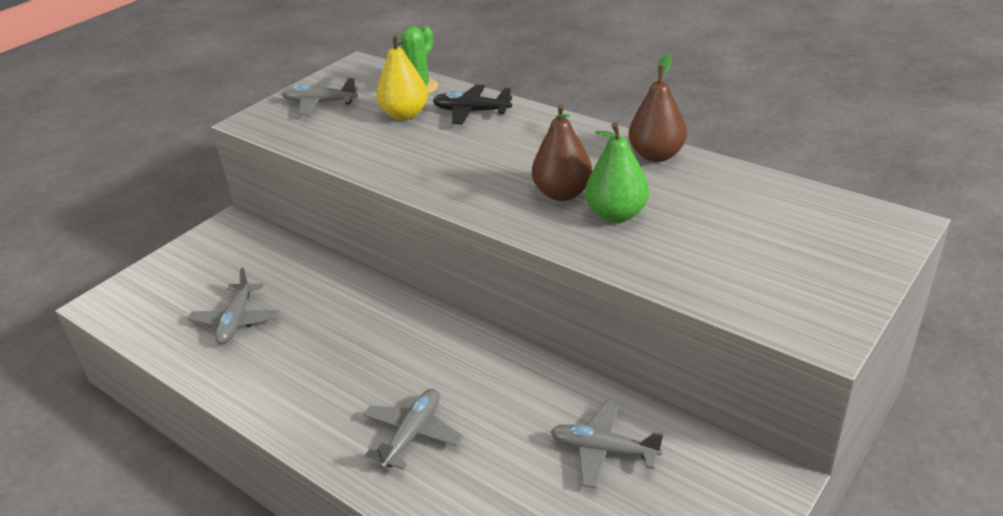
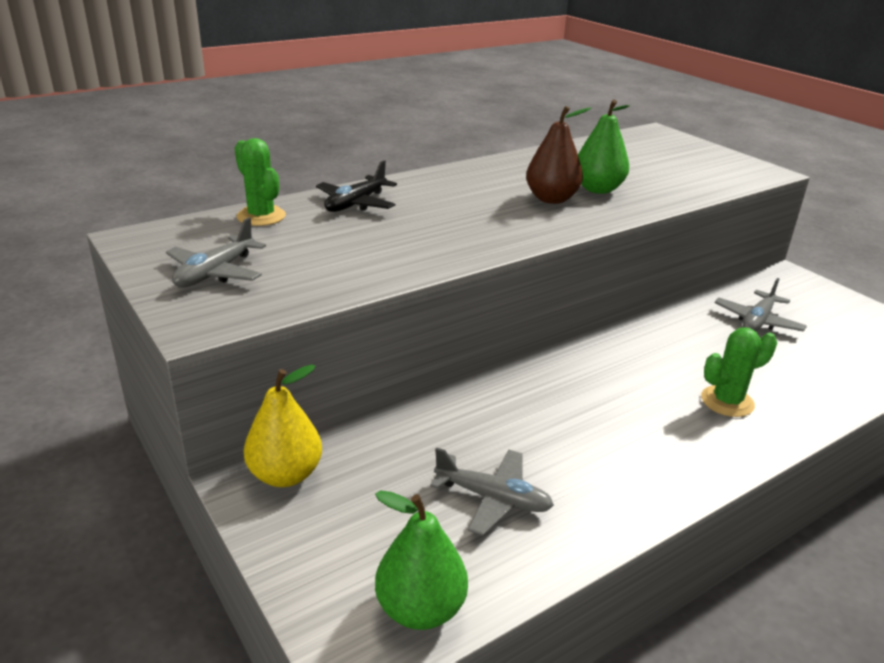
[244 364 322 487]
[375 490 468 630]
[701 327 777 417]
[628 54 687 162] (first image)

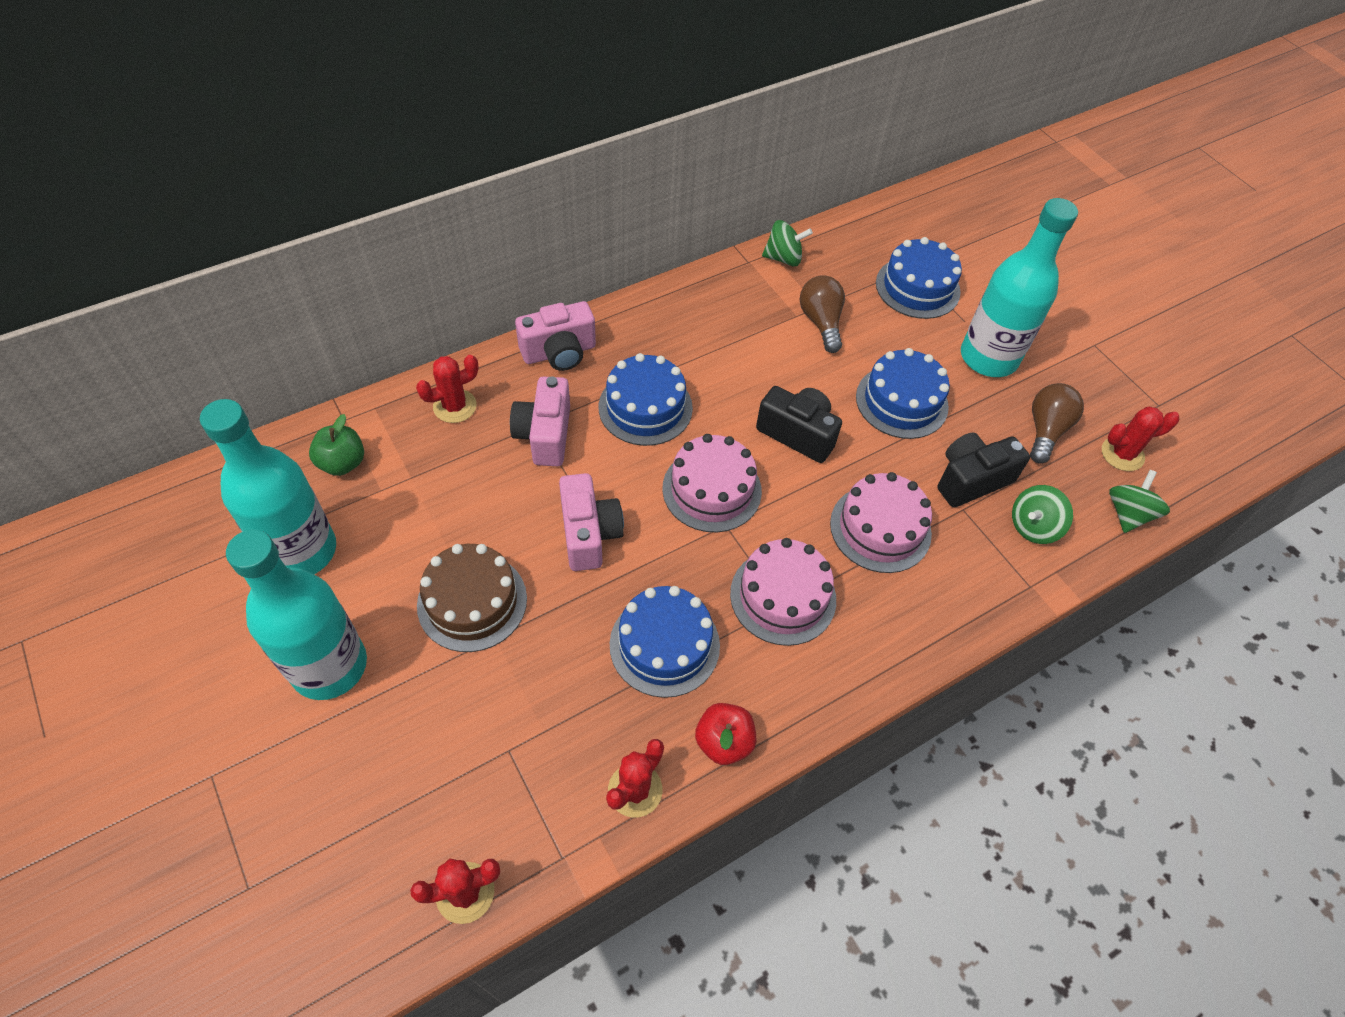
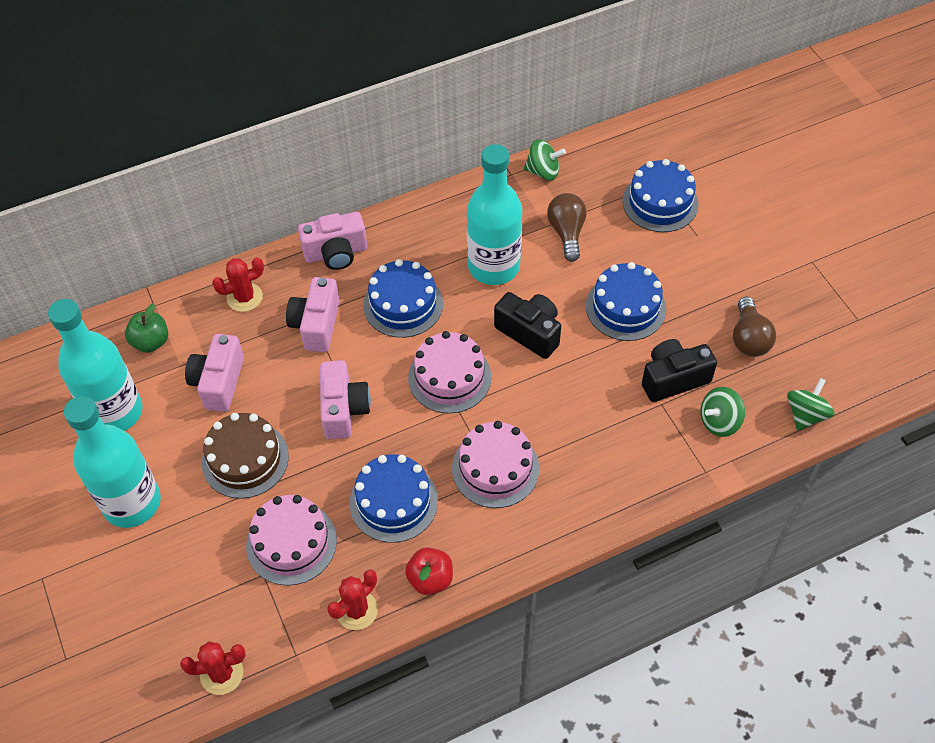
[185 334 244 412]
[246 495 337 586]
[467 144 522 285]
[733 297 776 357]
[1102 407 1179 471] (first image)

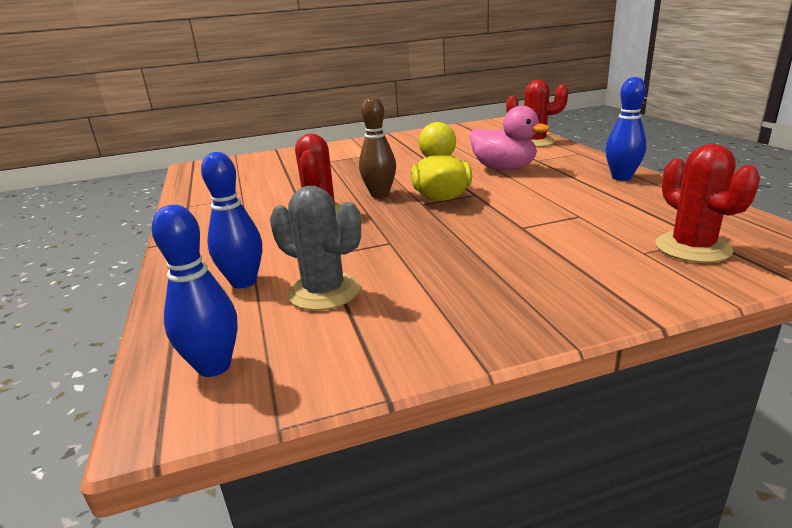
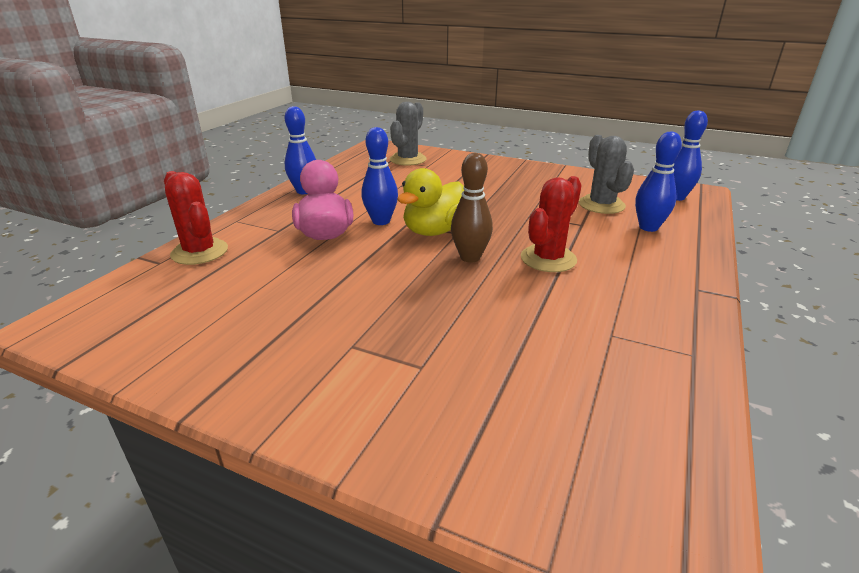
[361 127 398 225]
[390 102 427 166]

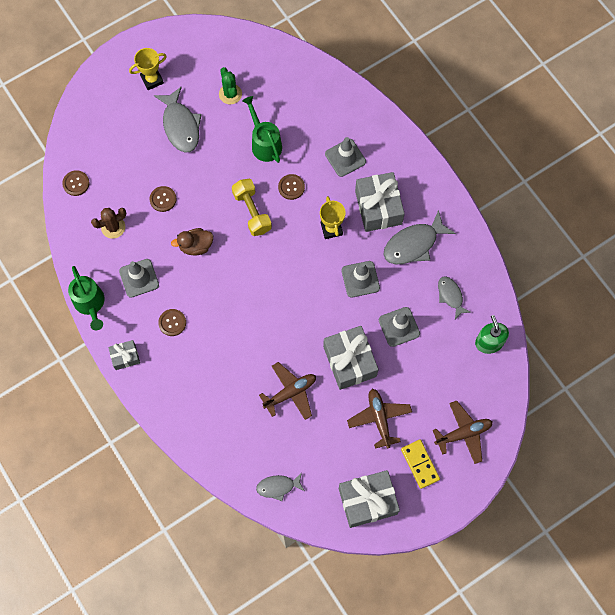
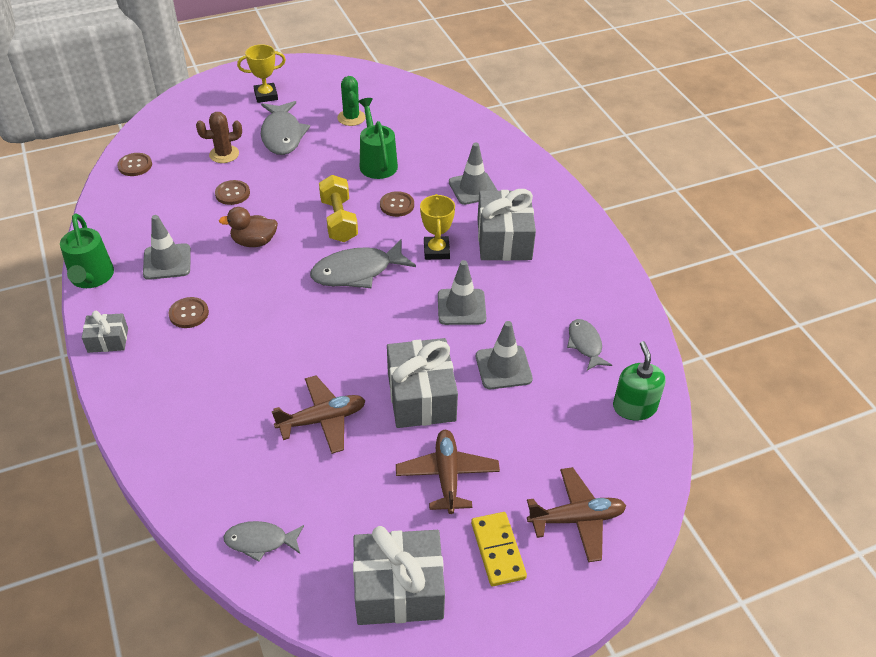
[196 112 242 163]
[310 239 416 289]

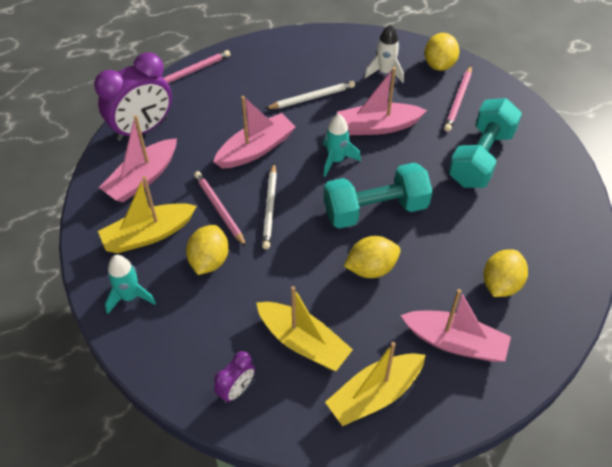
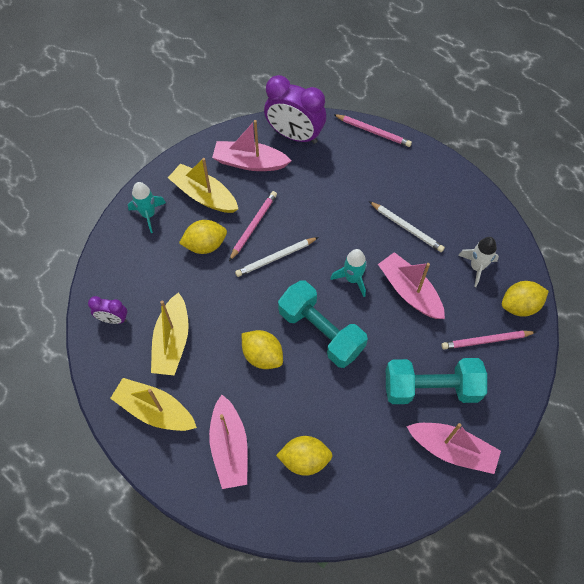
[406 423 501 474]

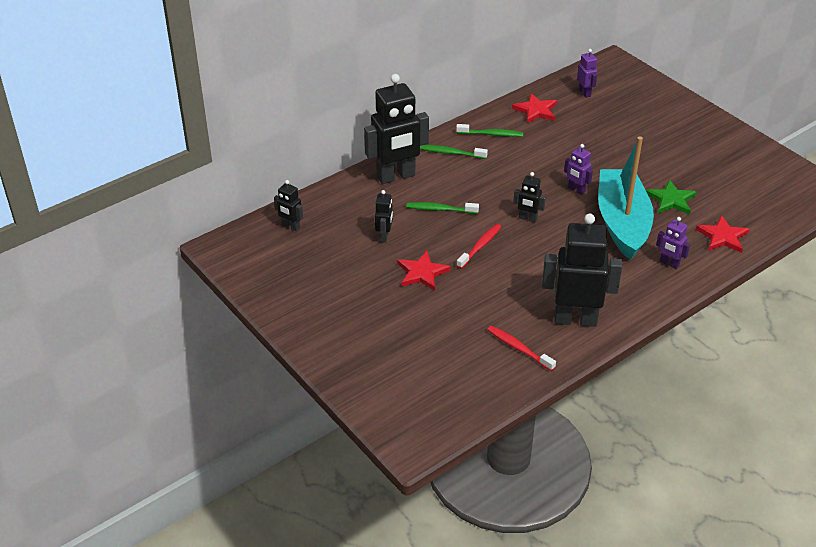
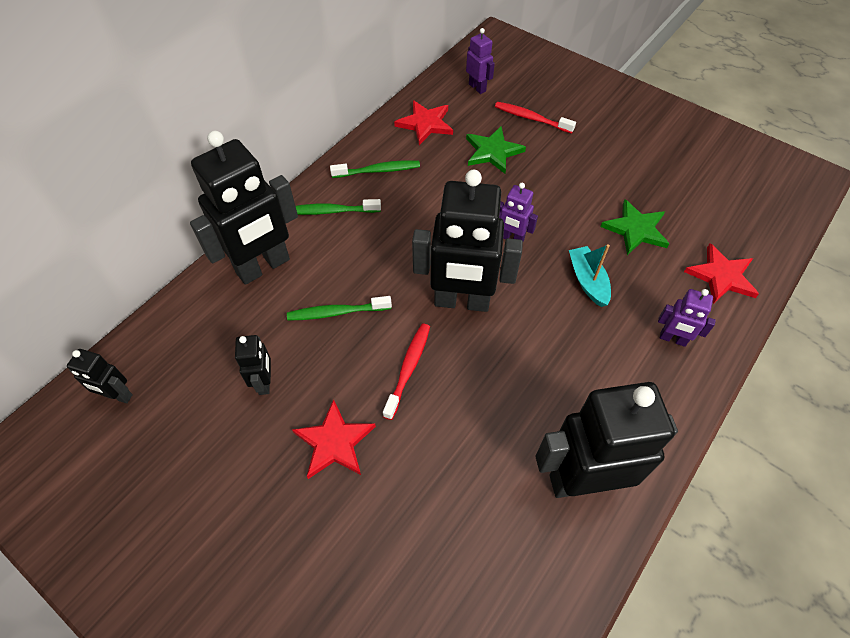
[412 170 523 312]
[466 127 526 174]
[495 102 576 134]
[569 244 611 307]

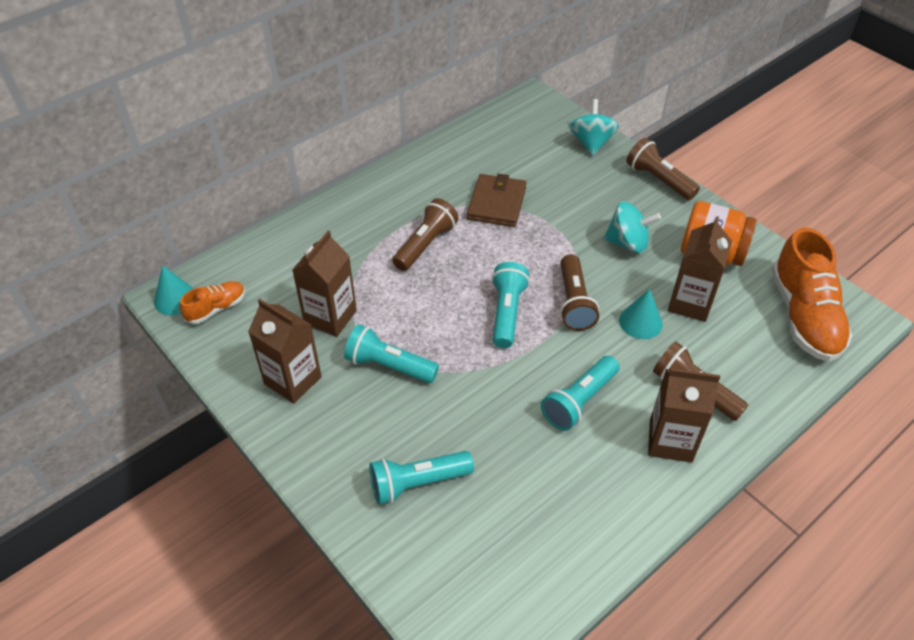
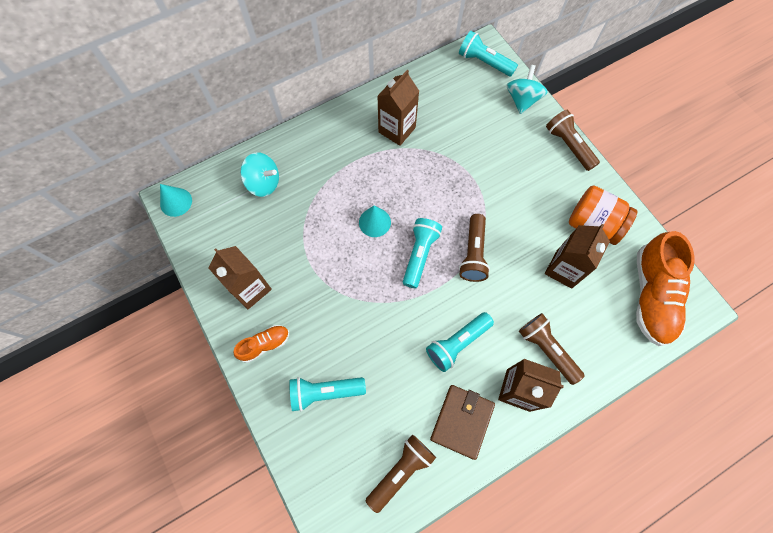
[233 325 289 363]
[240 152 279 197]
[359 206 391 237]
[366 435 436 513]
[377 70 419 146]
[430 385 495 460]
[459 31 518 77]

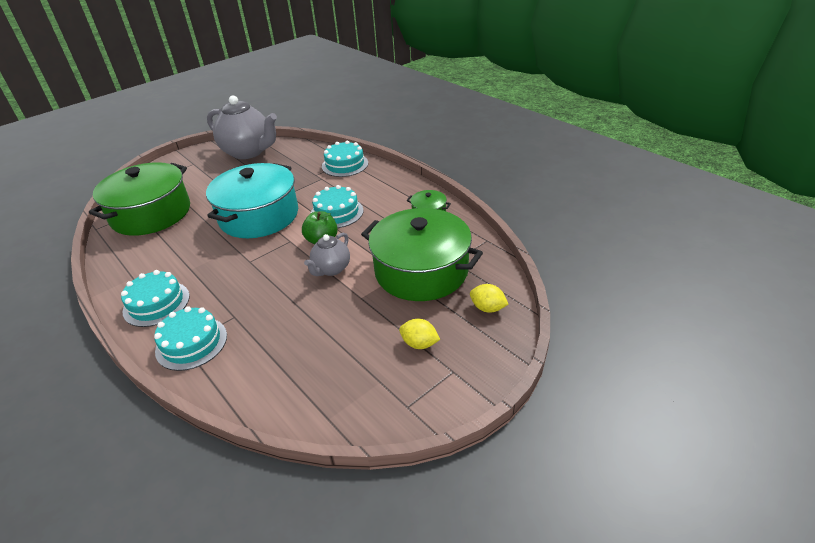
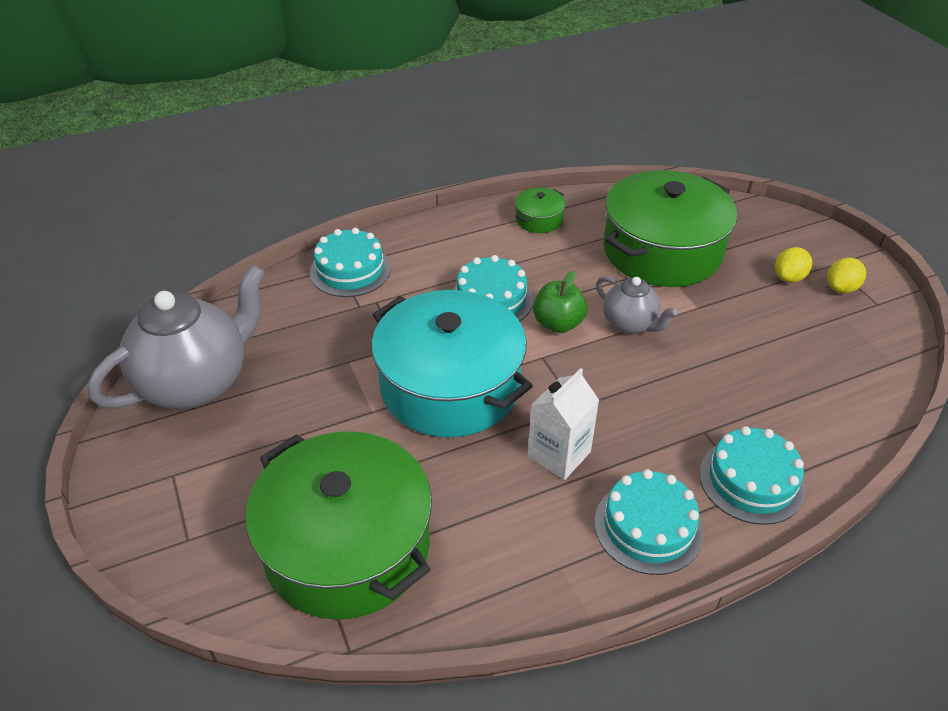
[528 368 599 480]
[827 258 866 293]

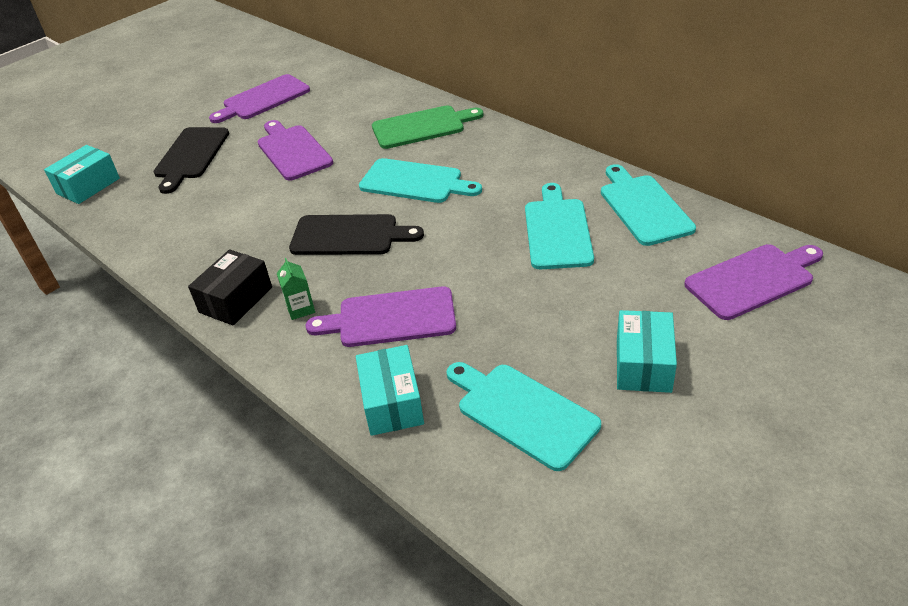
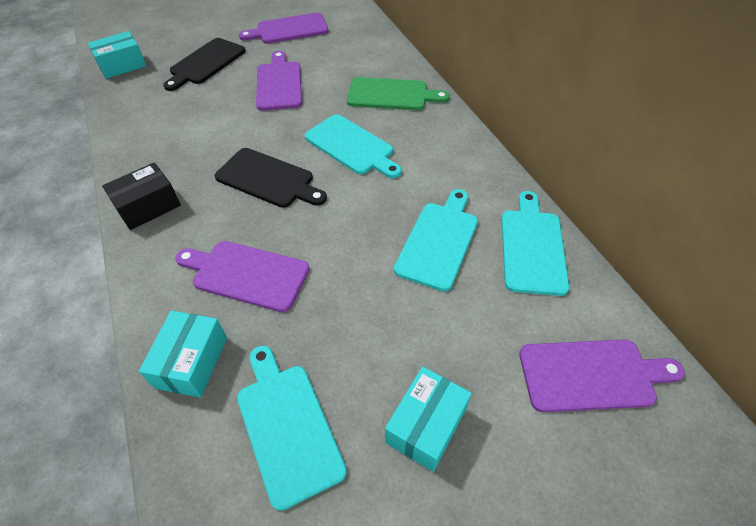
[277 258 315 320] (first image)

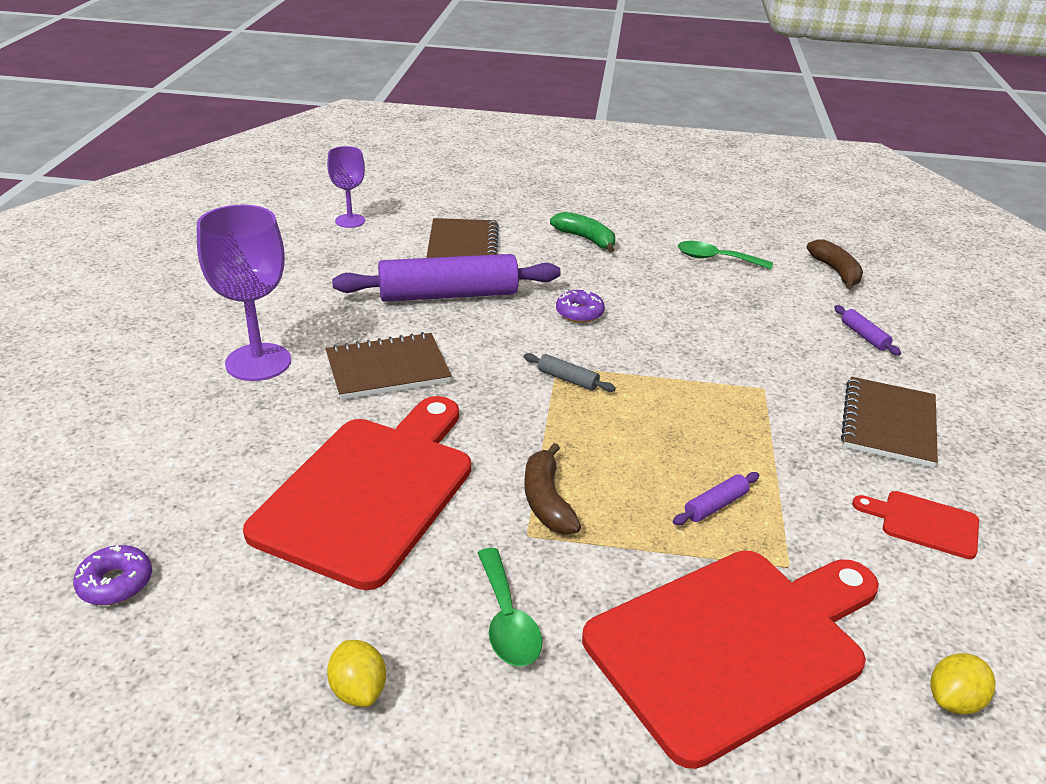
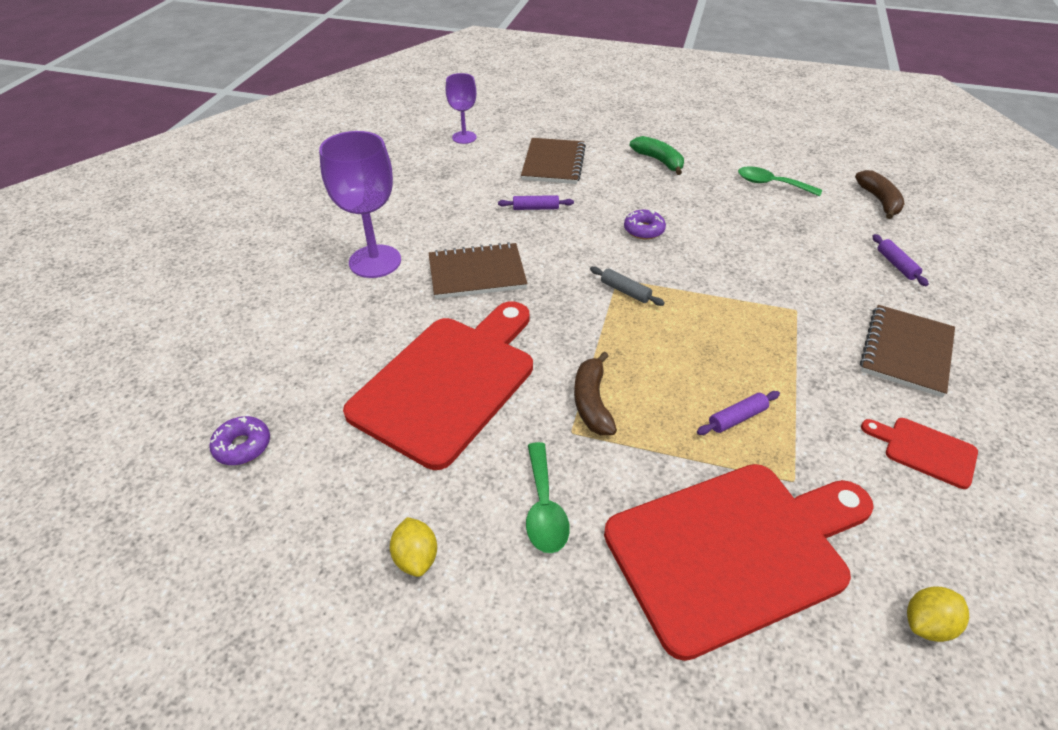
[498 195 574 210]

